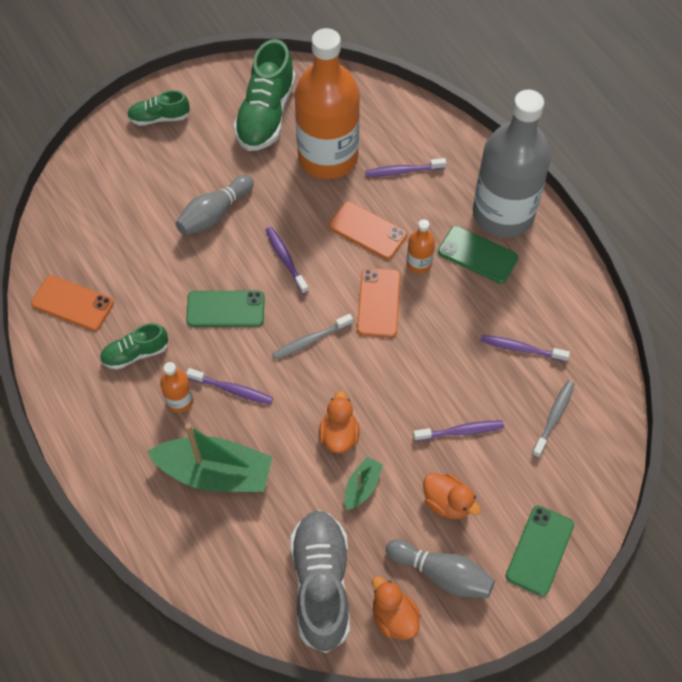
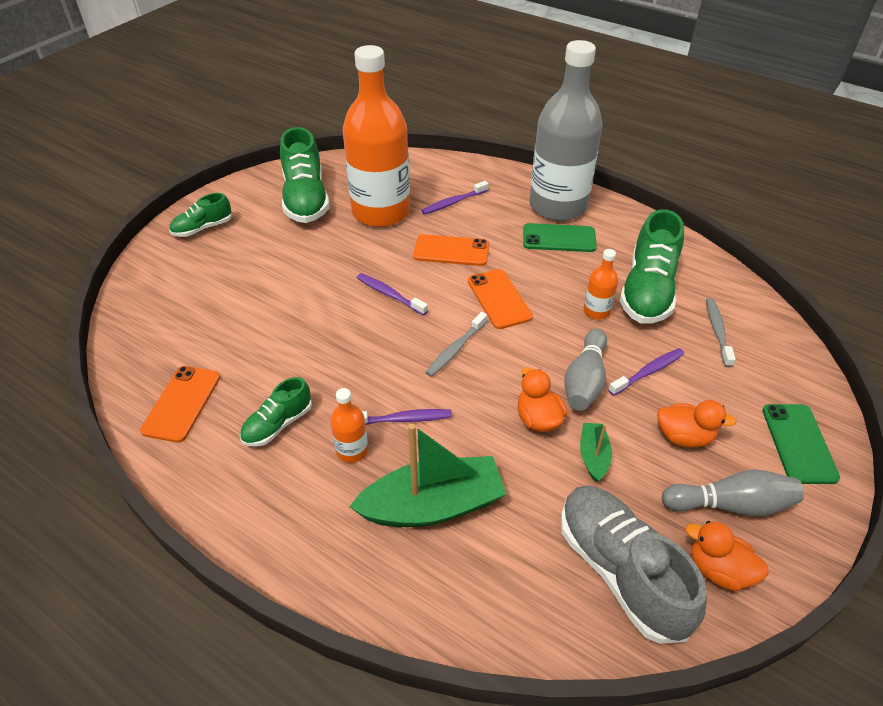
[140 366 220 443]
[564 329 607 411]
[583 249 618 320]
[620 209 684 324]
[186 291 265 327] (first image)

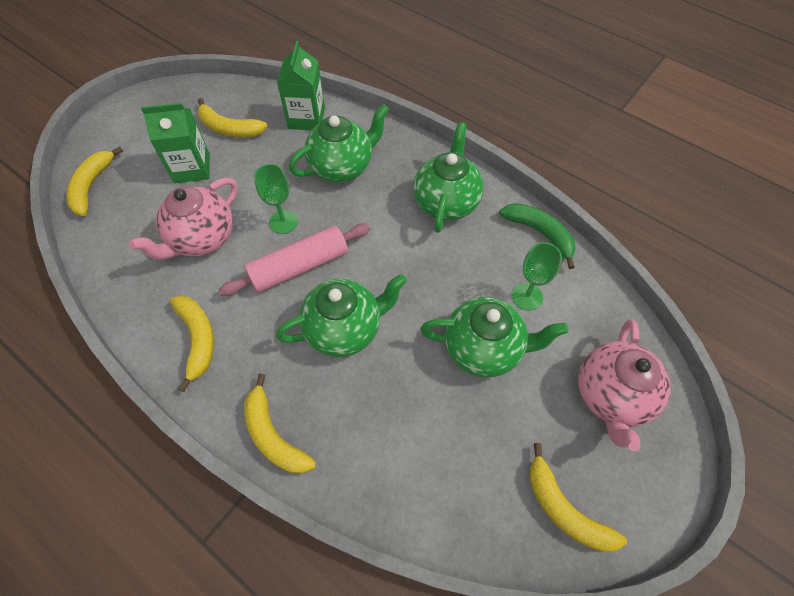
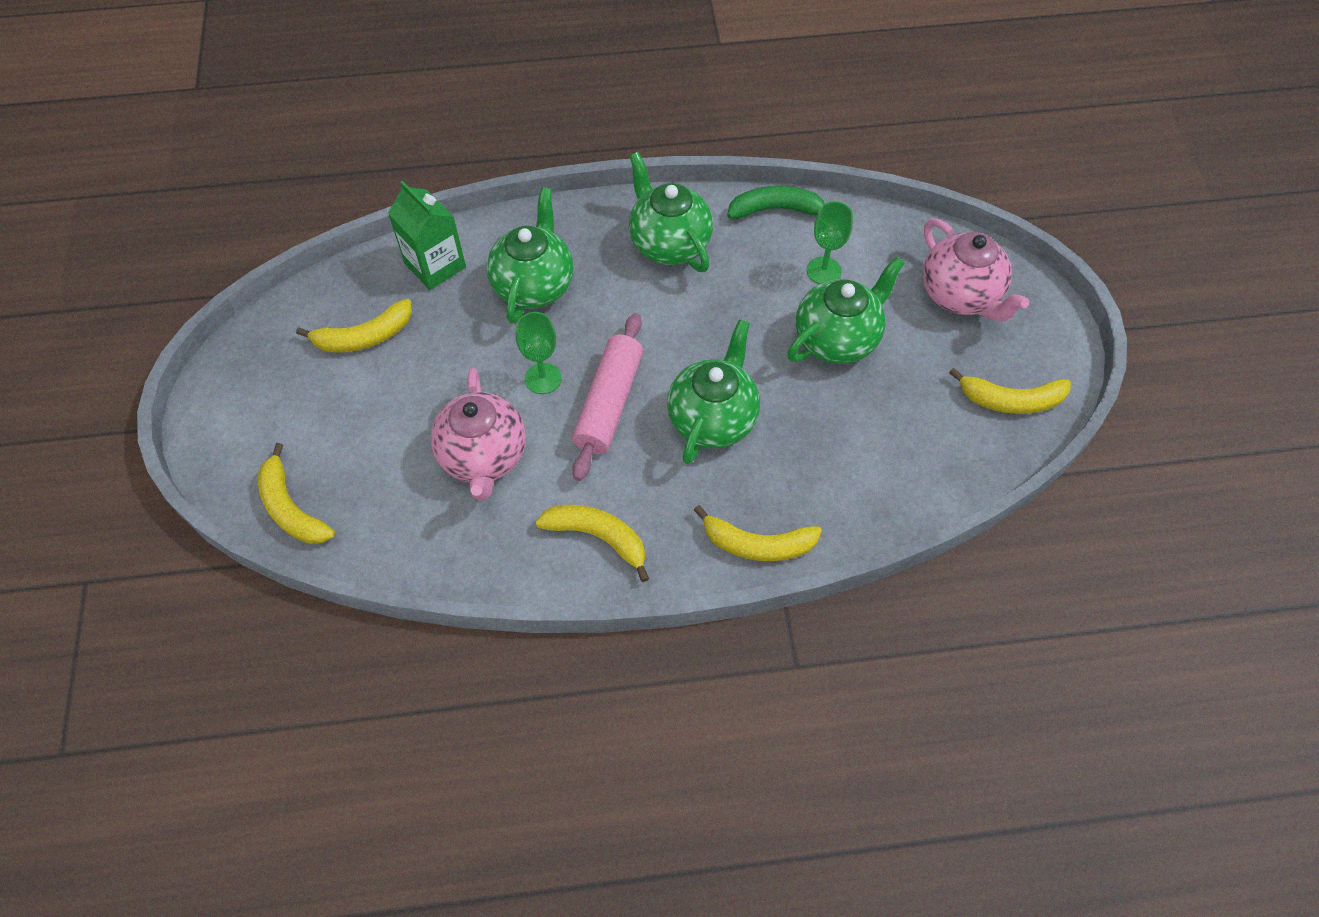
[141 103 210 183] (first image)

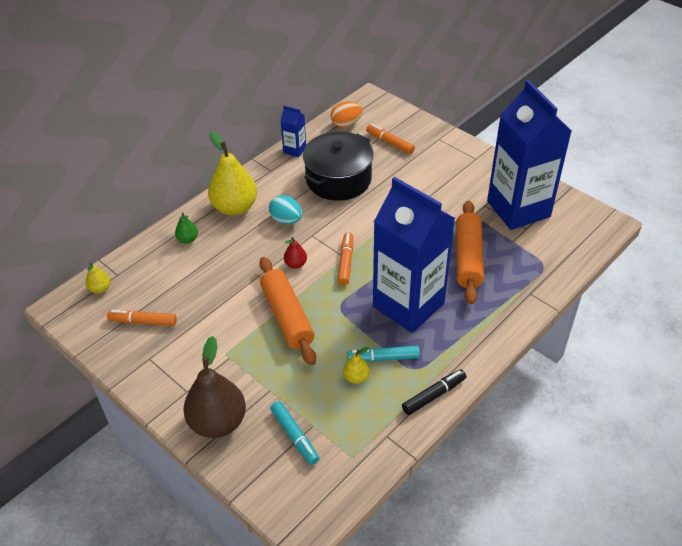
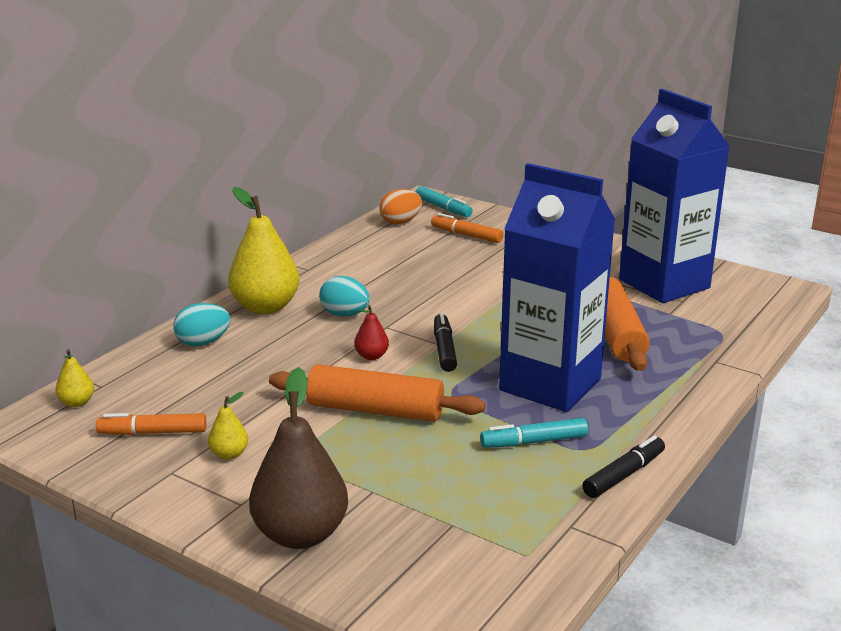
[173 303 230 346]
[208 392 248 460]
[269 364 486 422]
[416 186 473 217]
[434 313 457 372]
[280 106 306 157] (first image)
[303 131 374 201] (first image)

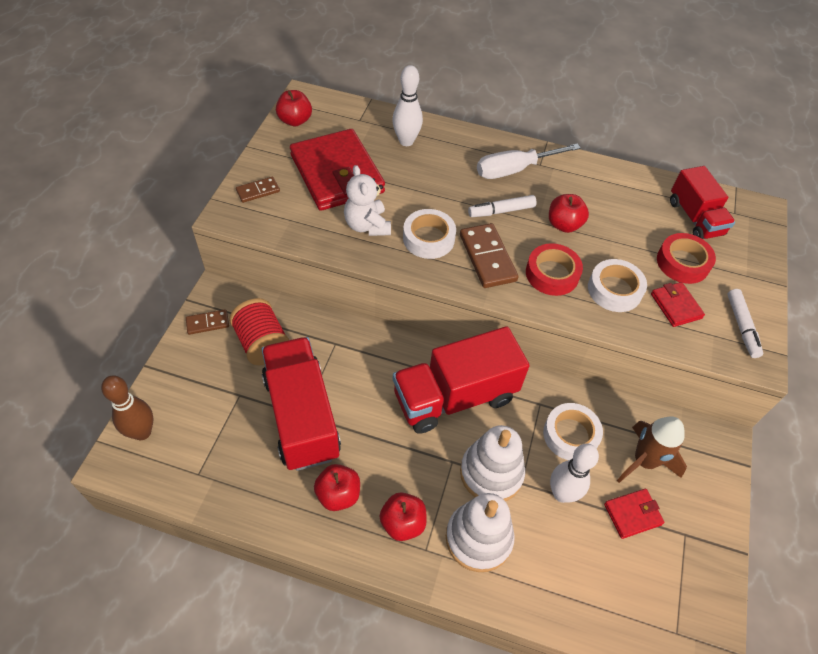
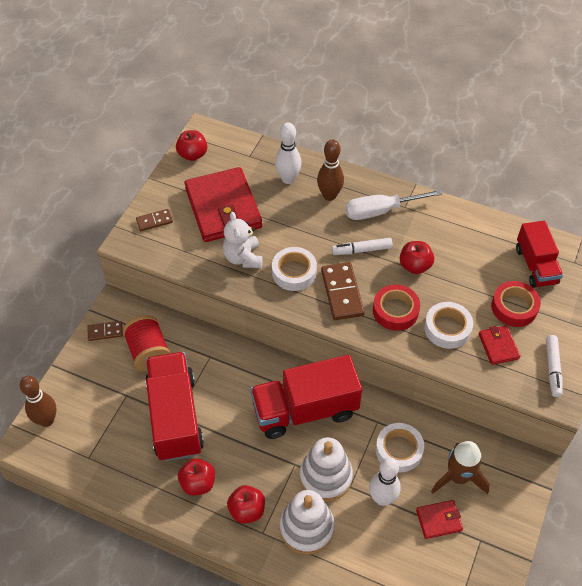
[317 140 344 201]

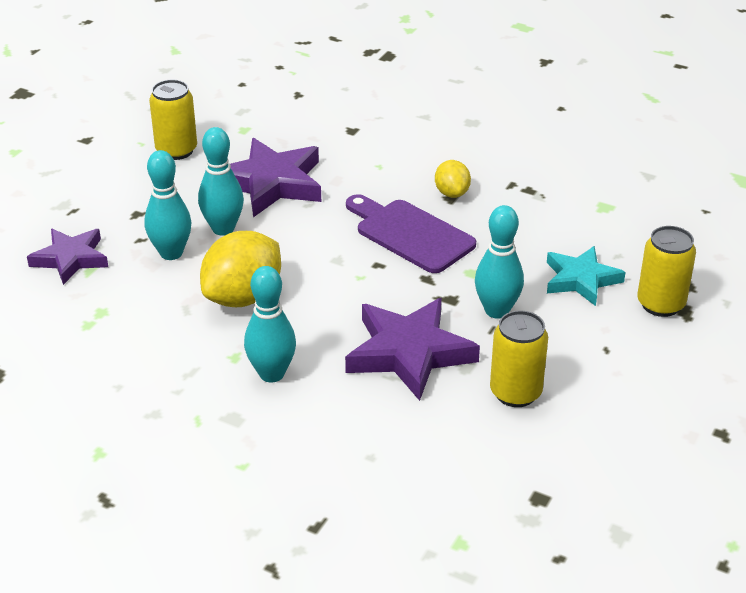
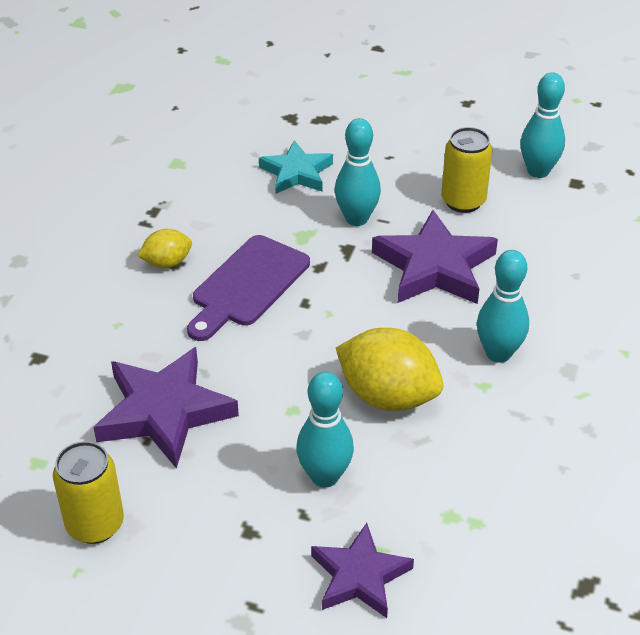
[520 72 565 178]
[637 226 696 317] (first image)

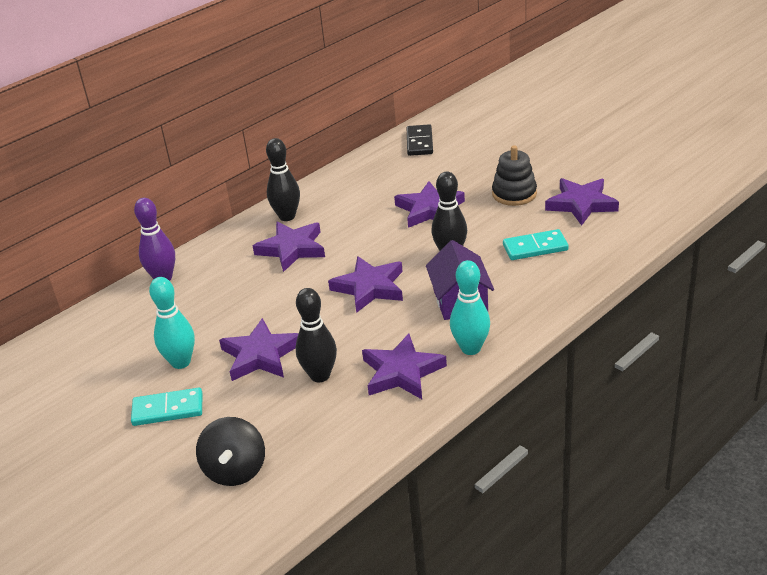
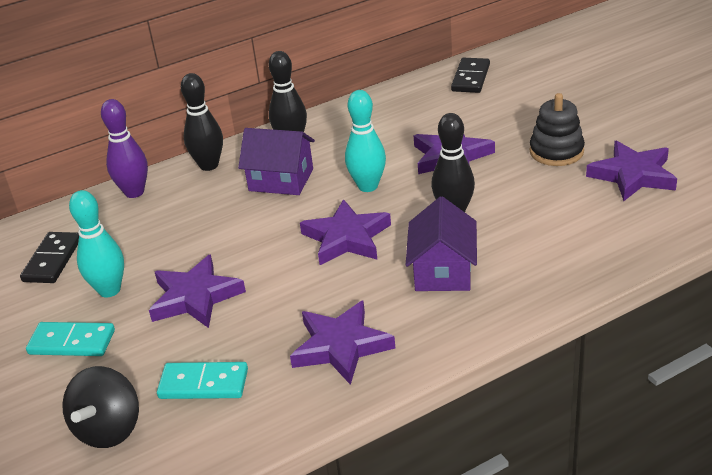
[20 232 79 283]
[157 362 248 399]
[181 73 223 171]
[238 128 315 195]
[345 90 386 192]

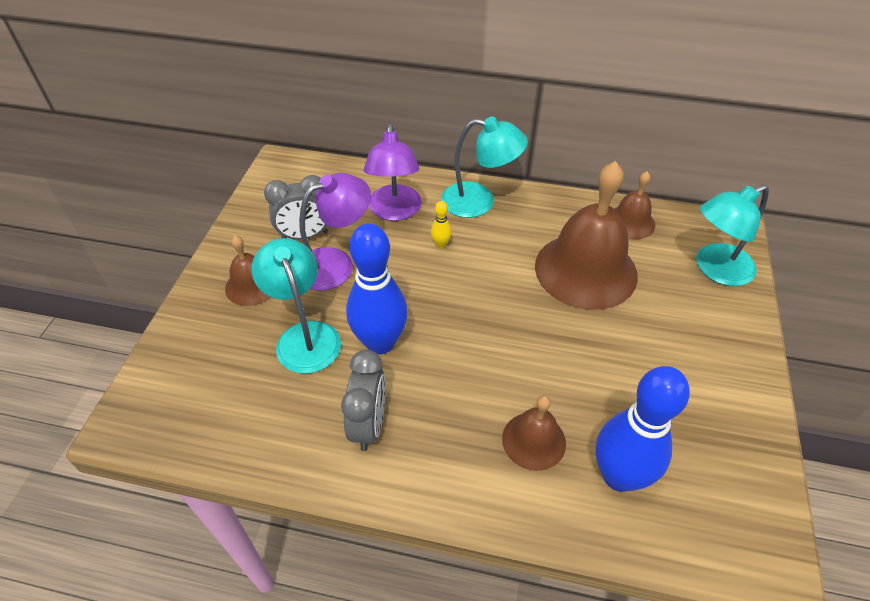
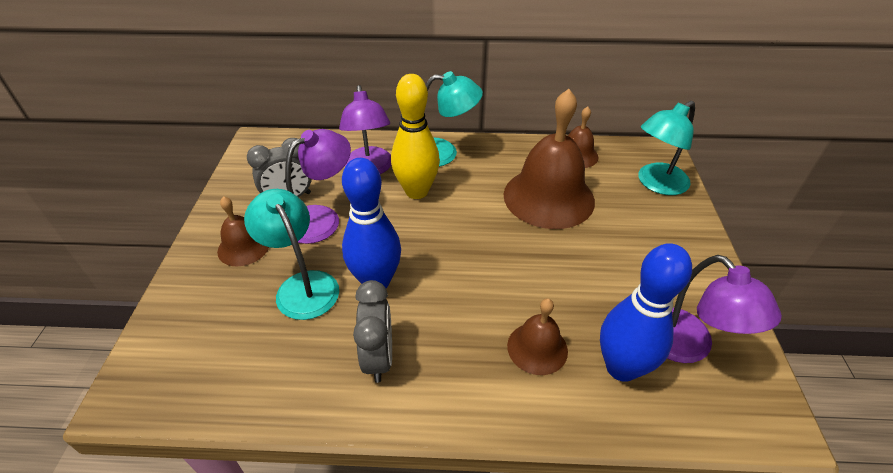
[391 74 440 199]
[667 255 782 363]

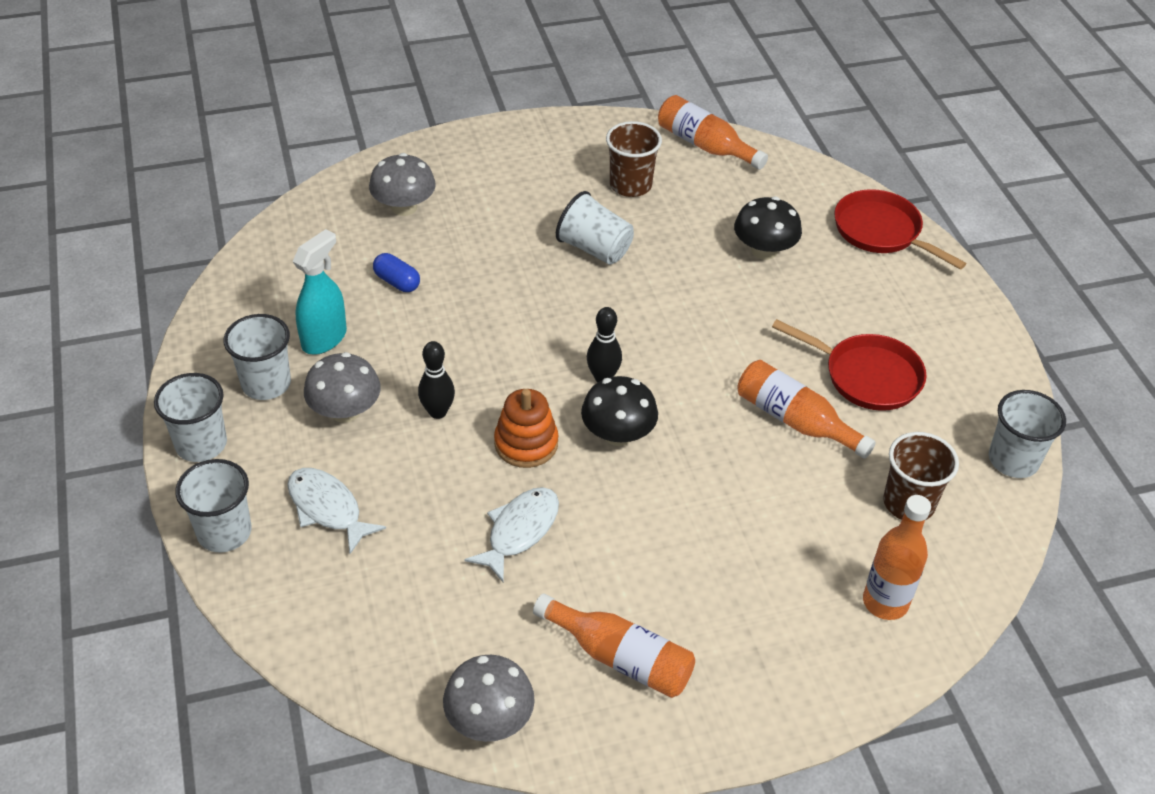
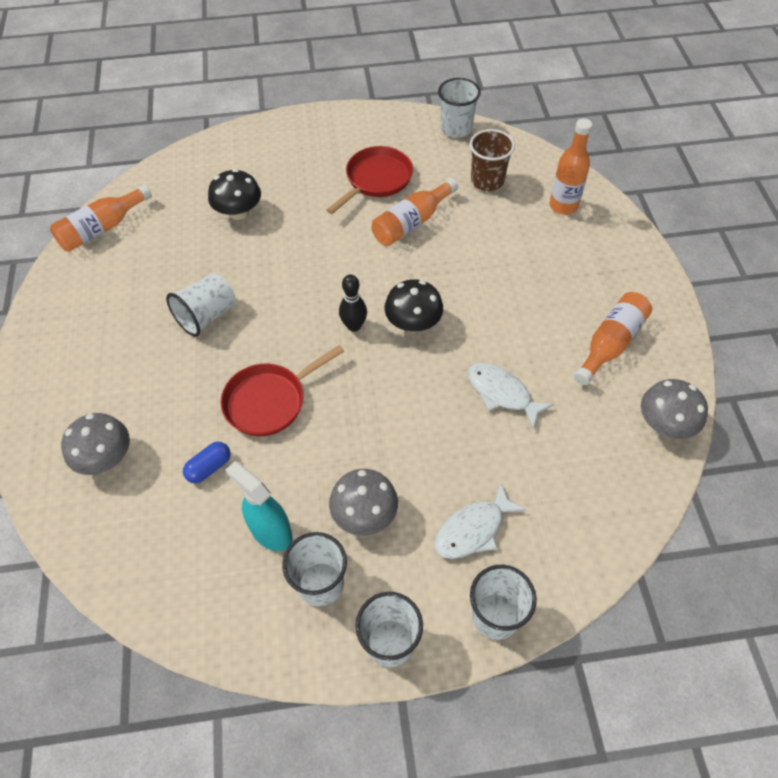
[221 345 344 436]
[418 341 455 419] (first image)
[494 389 558 468] (first image)
[606 121 662 197] (first image)

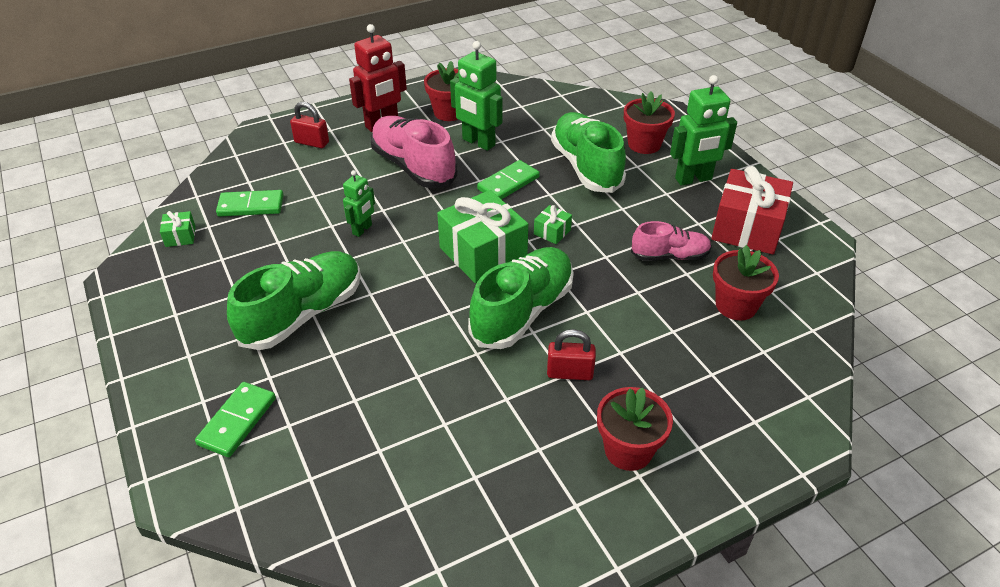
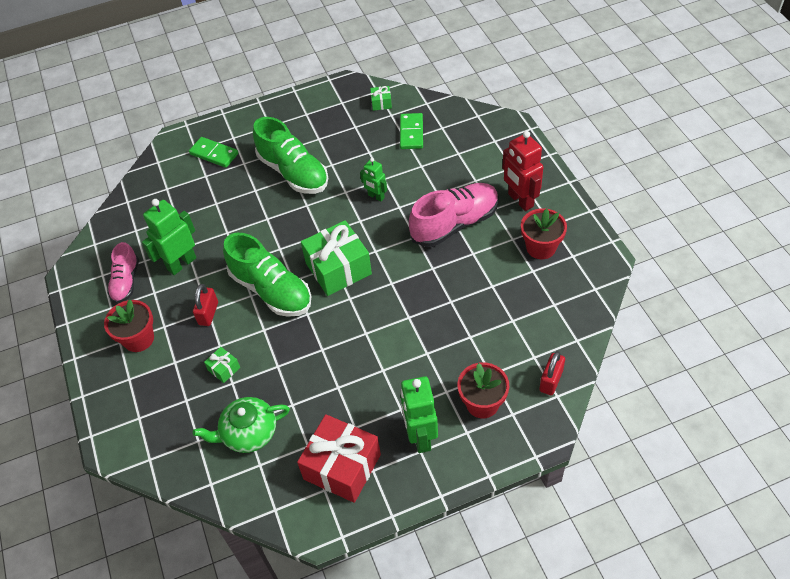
[107 242 139 304]
[142 199 196 275]
[193 397 290 453]
[204 347 240 383]
[539 351 565 395]
[477 160 540 199] (first image)
[551 112 626 193] (first image)

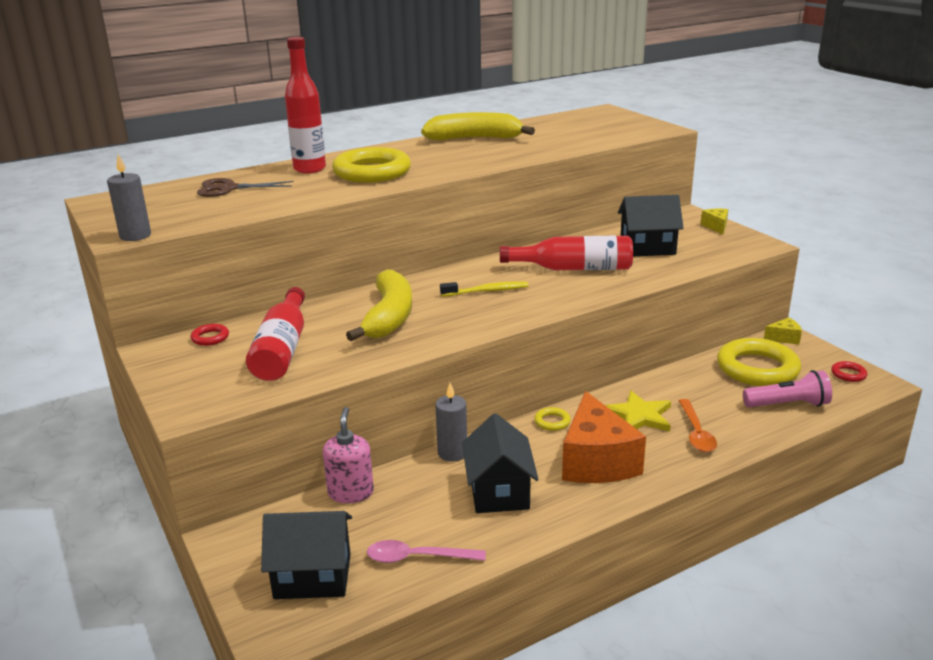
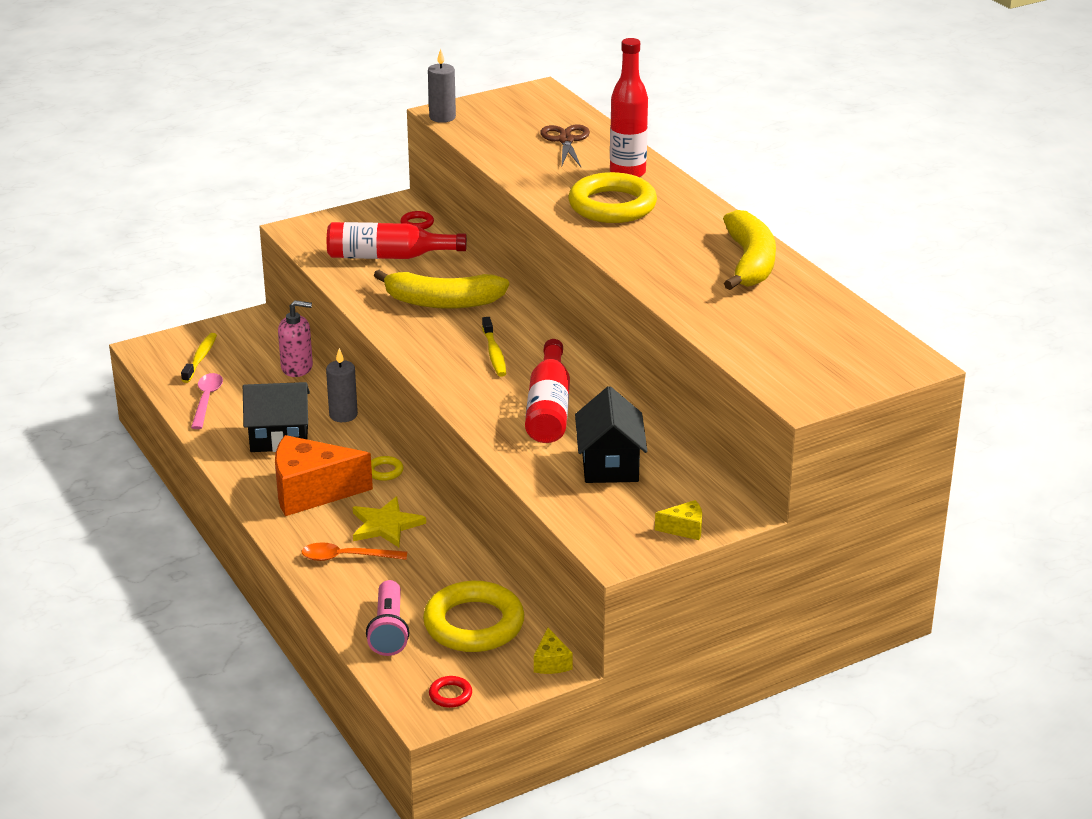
[181 333 217 383]

